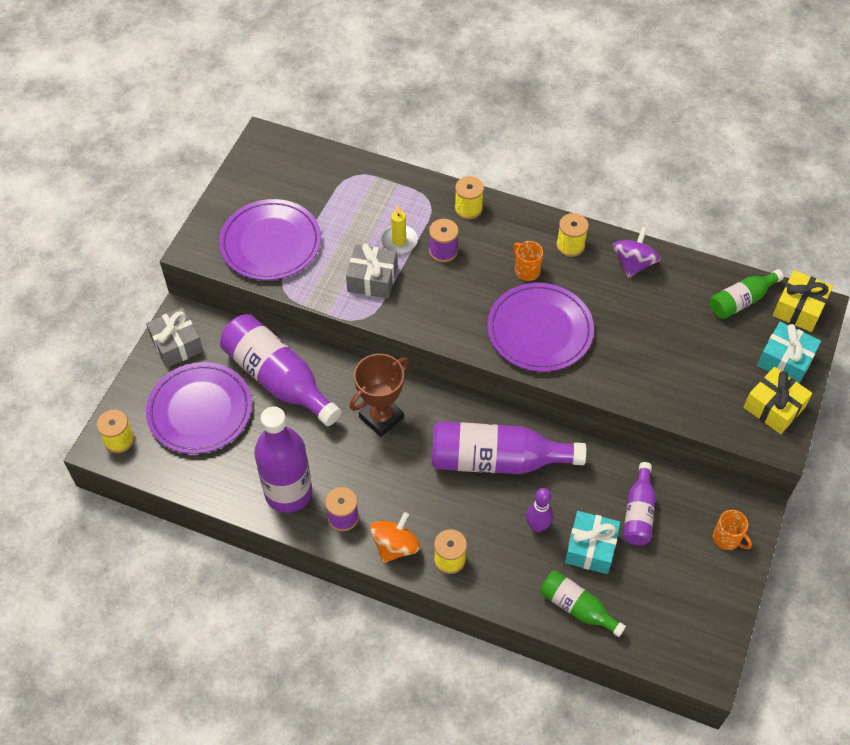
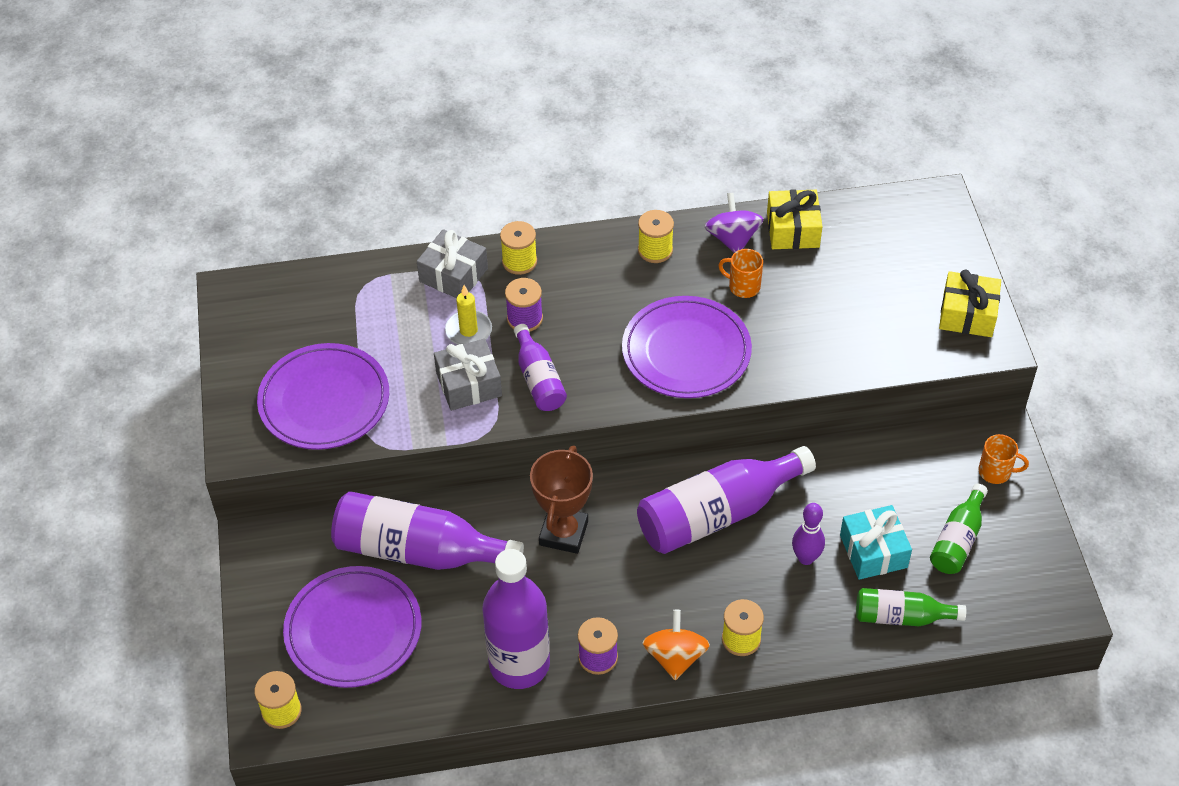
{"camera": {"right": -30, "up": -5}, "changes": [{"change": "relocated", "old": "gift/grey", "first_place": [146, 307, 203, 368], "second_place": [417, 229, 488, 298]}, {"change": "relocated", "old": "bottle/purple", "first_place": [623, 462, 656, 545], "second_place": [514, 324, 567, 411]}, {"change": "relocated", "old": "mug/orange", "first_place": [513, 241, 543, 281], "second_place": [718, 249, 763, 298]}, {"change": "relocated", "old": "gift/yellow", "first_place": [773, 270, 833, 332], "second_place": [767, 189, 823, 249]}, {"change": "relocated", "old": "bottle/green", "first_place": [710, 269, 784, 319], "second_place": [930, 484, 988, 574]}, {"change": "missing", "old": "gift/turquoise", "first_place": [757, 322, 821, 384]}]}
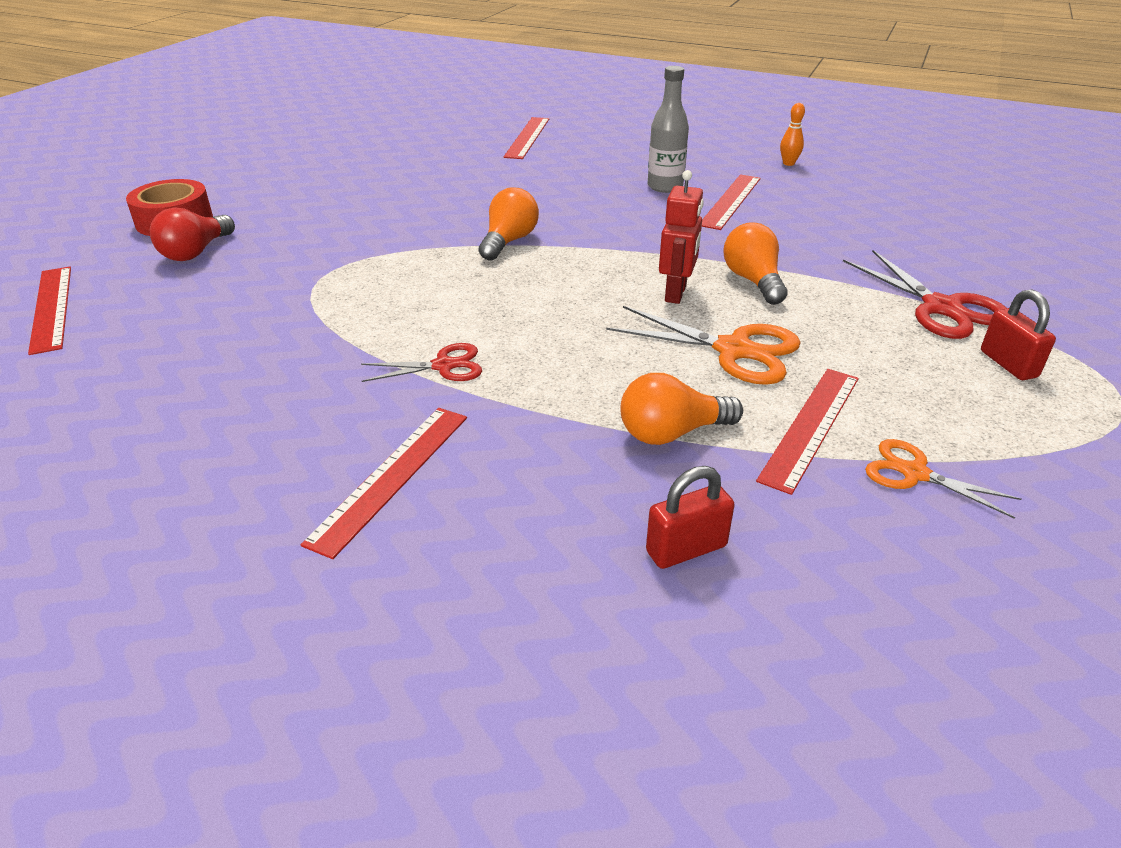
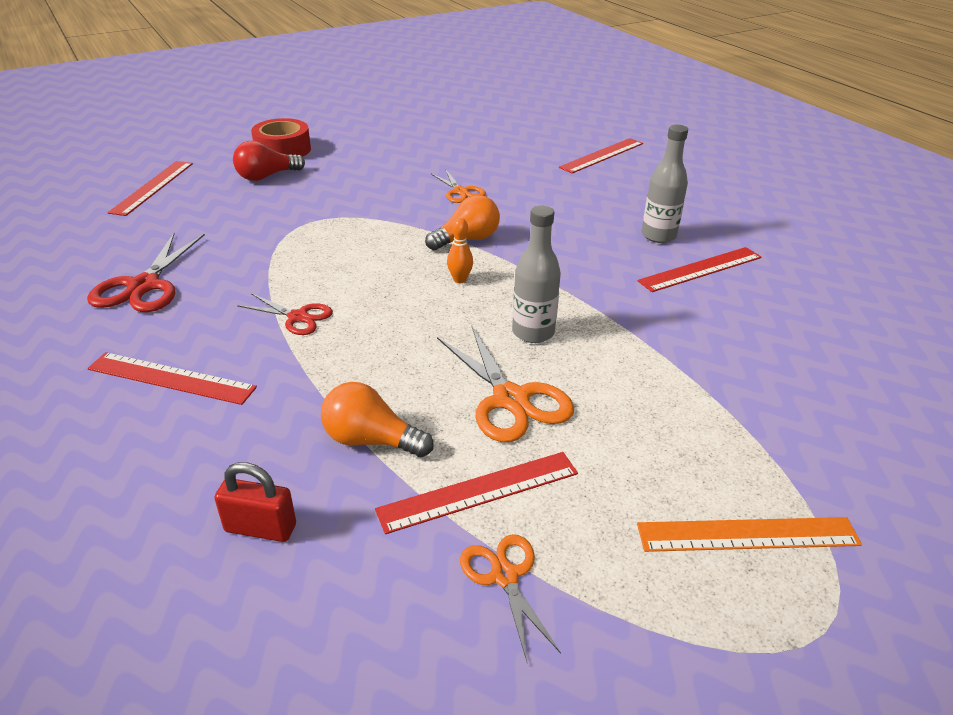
{"camera": {"right": 35, "up": 0}, "changes": [{"change": "relocated", "old": "scissors/red", "first_place": [843, 250, 1006, 339], "second_place": [87, 233, 205, 312]}, {"change": "spun", "old": "ruler/red", "first_place": [300, 408, 467, 559], "second_place": [87, 352, 257, 405], "degrees": 45}, {"change": "appeared", "new": "scissors/orange", "second_place": [430, 169, 486, 203]}, {"change": "relocated", "old": "bowling pin/orange", "first_place": [780, 103, 805, 166], "second_place": [447, 218, 473, 283]}, {"change": "exchanged", "old": "robot/red", "new": "bottle/grey", "first_place": [659, 170, 704, 304], "second_place": [512, 206, 561, 343]}, {"change": "exchanged", "old": "padlock/red", "new": "ruler/orange", "first_place": [981, 290, 1056, 380], "second_place": [637, 517, 862, 552]}, {"change": "missing", "old": "light bulb/orange", "first_place": [723, 223, 788, 305]}]}
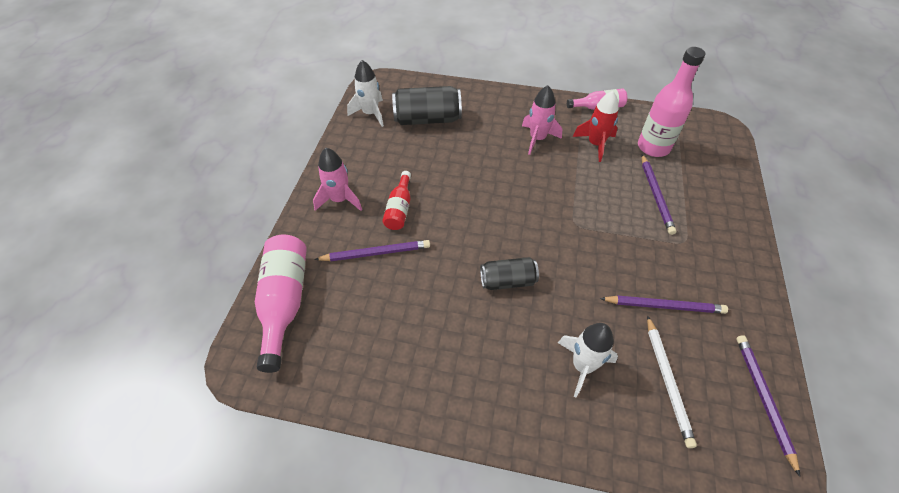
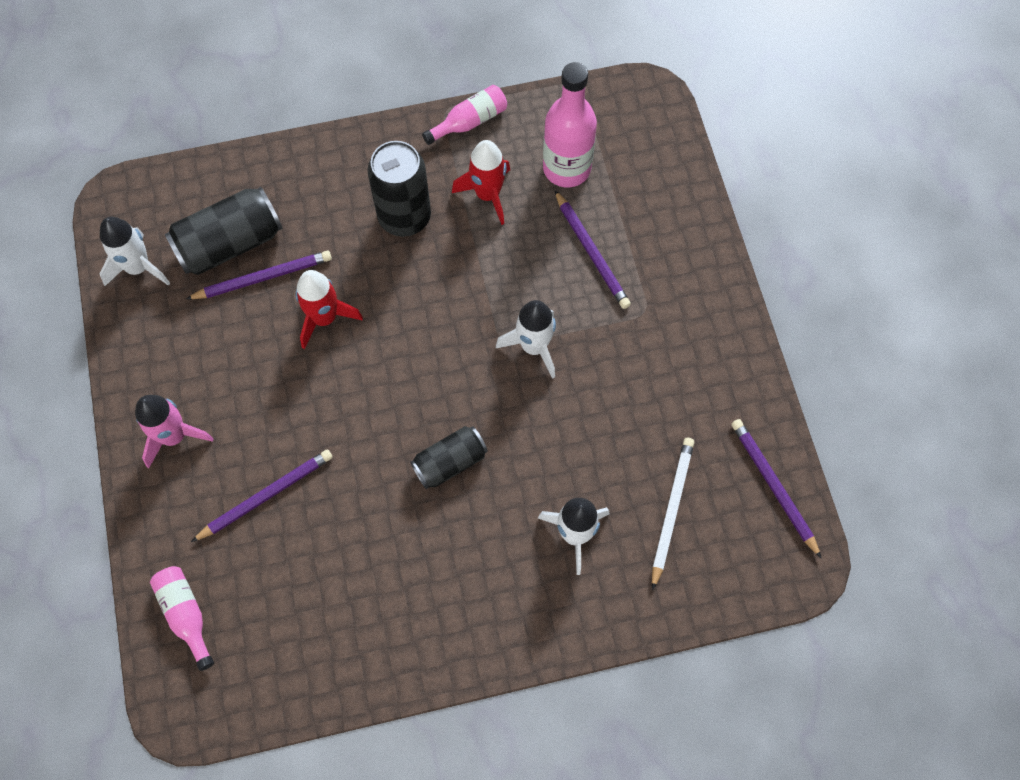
{"camera": {"right": -25, "up": 15}, "changes": [{"change": "size", "old": "bottle/pink", "first_place": [255, 234, 307, 373], "second_place": [150, 566, 214, 671], "factor": 0.58}, {"change": "relocated", "old": "pencil/purple", "first_place": [600, 295, 728, 314], "second_place": [186, 250, 332, 299]}, {"change": "appeared", "new": "rocket/red", "second_place": [296, 270, 363, 349]}, {"change": "exchanged", "old": "rocket/pink", "new": "can/black", "first_place": [522, 85, 562, 155], "second_place": [368, 141, 431, 237]}, {"change": "appeared", "new": "rocket/white", "second_place": [496, 300, 556, 379]}, {"change": "spun", "old": "pencil/white", "first_place": [647, 316, 697, 448], "second_place": [652, 438, 695, 590], "degrees": -135}, {"change": "missing", "old": "bottle/red", "first_place": [382, 171, 411, 230]}]}
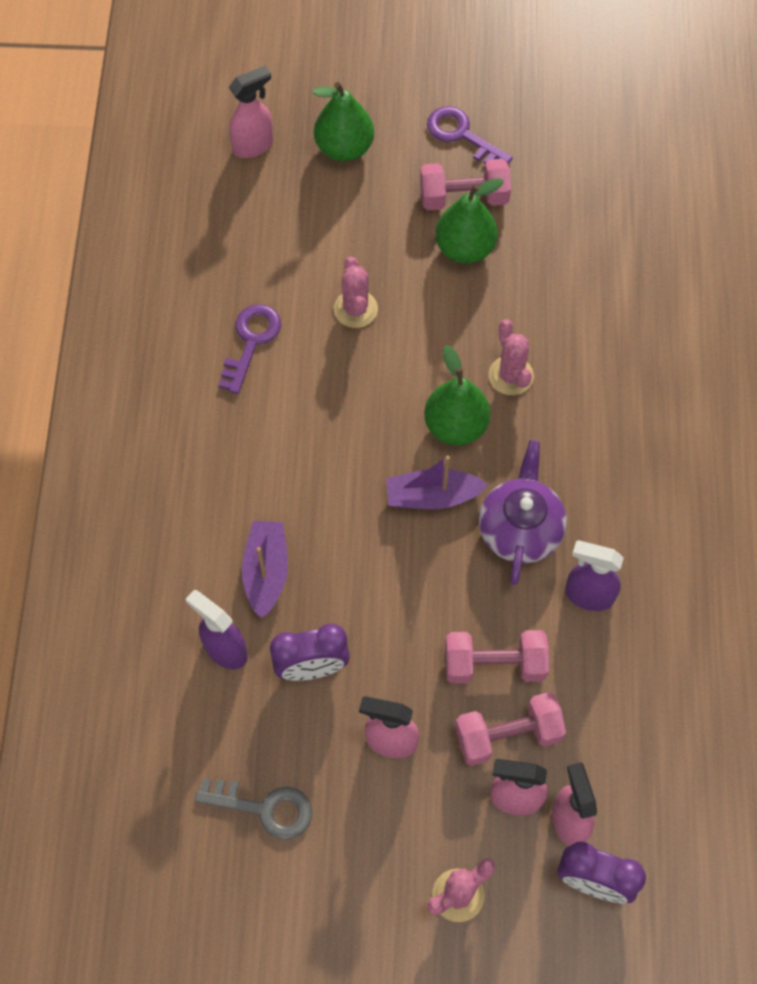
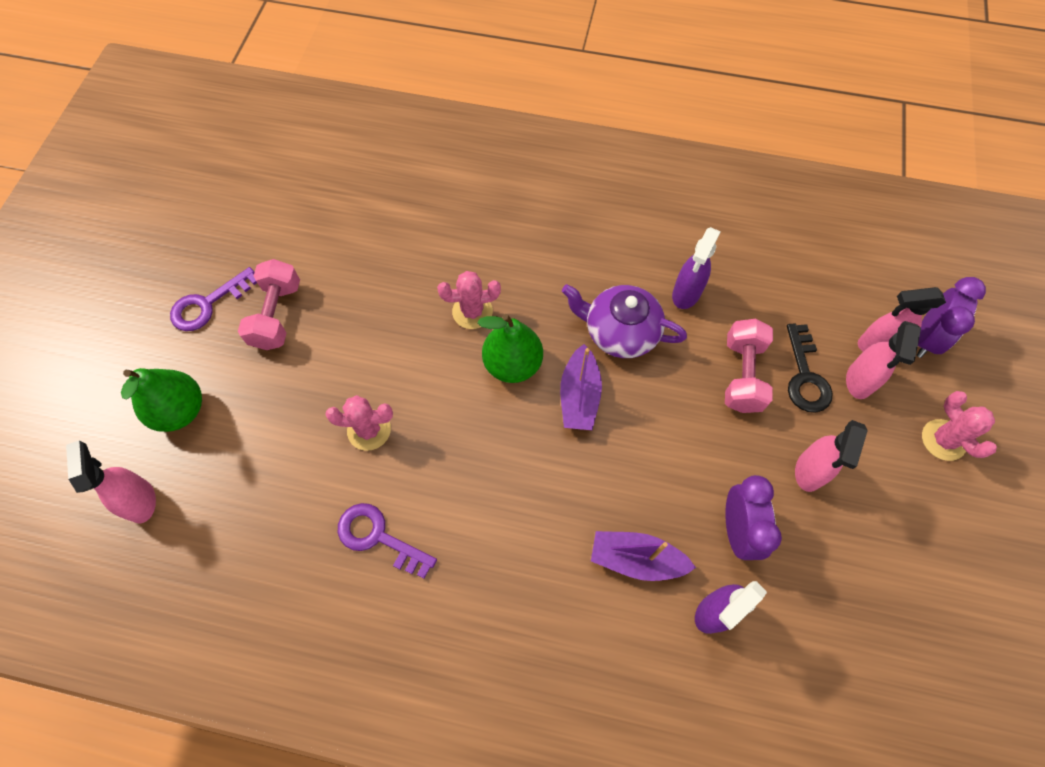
{"camera": {"right": -80, "up": 0}, "changes": [{"change": "exchanged", "old": "dumbbell/pink", "new": "key/black", "first_place": [455, 692, 566, 766], "second_place": [787, 323, 833, 413]}, {"change": "missing", "old": "key/grey", "first_place": [195, 778, 312, 840]}, {"change": "missing", "old": "pear/green", "first_place": [435, 178, 504, 264]}]}
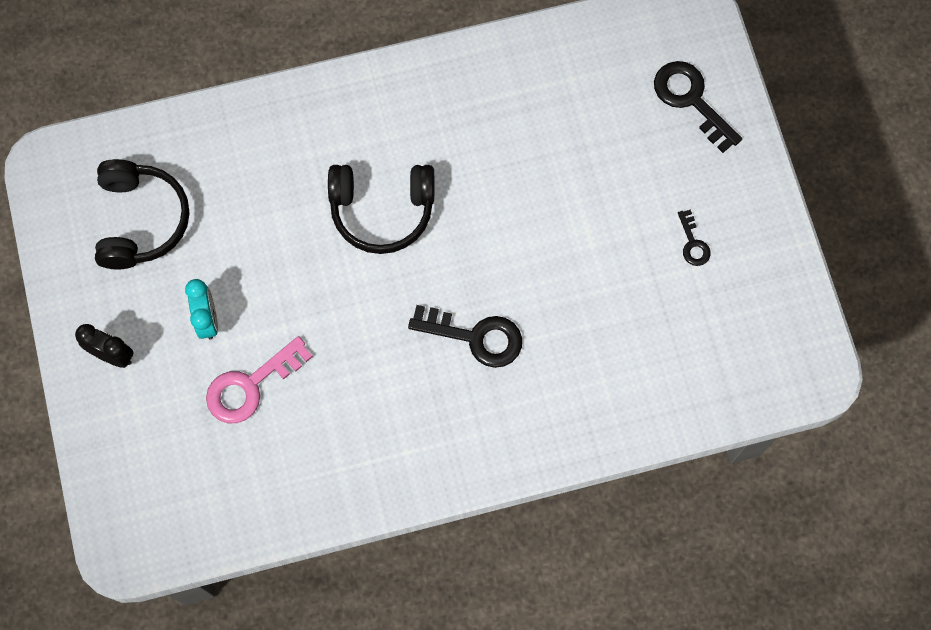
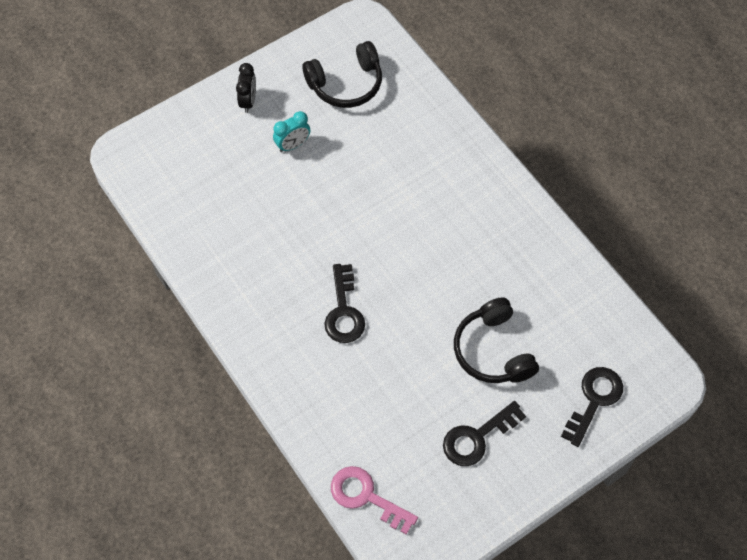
{"camera": {"right": 70, "up": -10}, "changes": [{"change": "relocated", "old": "key/pink", "first_place": [206, 336, 313, 423], "second_place": [331, 466, 418, 535]}, {"change": "size", "old": "key/black", "first_place": [678, 209, 711, 266], "second_place": [443, 401, 526, 466], "factor": 1.88}, {"change": "relocated", "old": "headphones/black", "first_place": [328, 165, 434, 254], "second_place": [454, 297, 539, 383]}]}
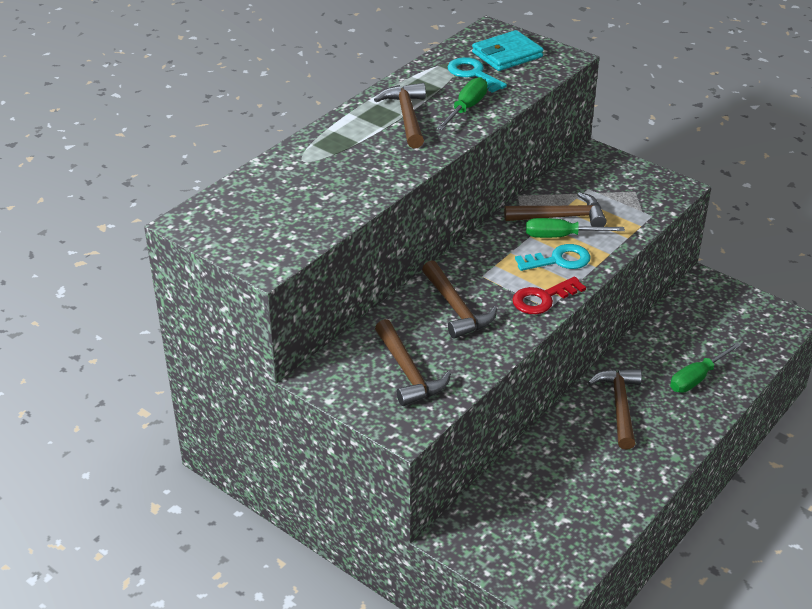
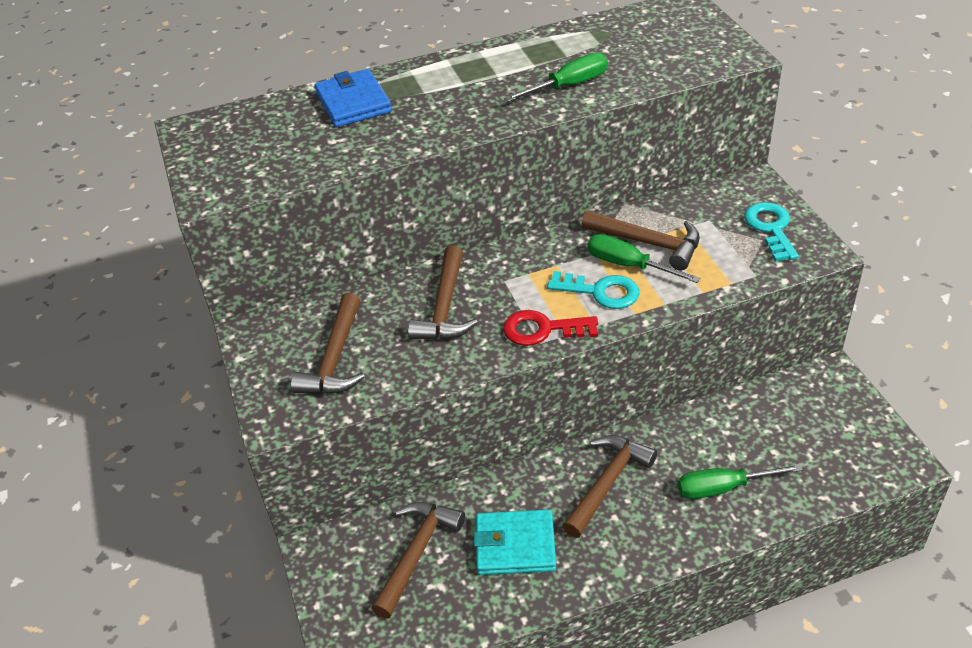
{"camera": {"right": 35, "up": 5}, "changes": [{"change": "appeared", "new": "wallet/blue", "second_place": [314, 69, 392, 127]}, {"change": "relocated", "old": "hammer/brown", "first_place": [374, 83, 426, 148], "second_place": [371, 502, 465, 619]}, {"change": "relocated", "old": "wallet/turquoise", "first_place": [472, 30, 544, 71], "second_place": [474, 510, 556, 575]}, {"change": "relocated", "old": "key/turquoise", "first_place": [447, 57, 507, 93], "second_place": [744, 202, 799, 261]}]}
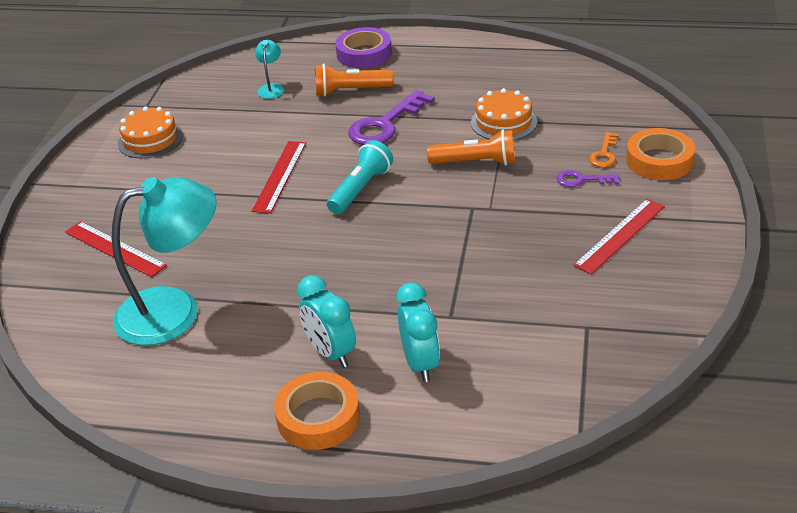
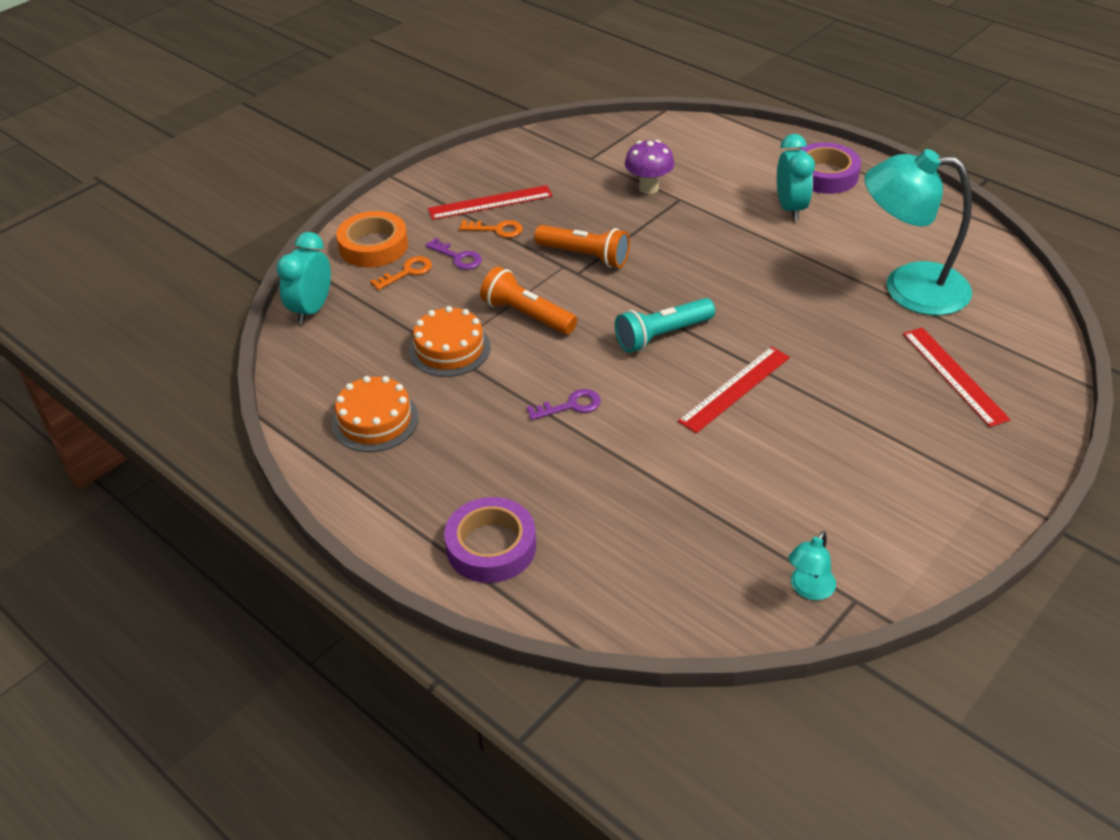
{"camera": {"right": -150, "up": 5}, "changes": [{"change": "relocated", "old": "clock/turquoise", "first_place": [396, 282, 440, 382], "second_place": [276, 232, 331, 324]}, {"change": "relocated", "old": "cake/orange", "first_place": [118, 107, 183, 159], "second_place": [332, 376, 419, 452]}, {"change": "appeared", "new": "key/orange", "second_place": [459, 220, 523, 238]}, {"change": "size", "old": "key/purple", "first_place": [348, 90, 435, 145], "second_place": [527, 389, 601, 420], "factor": 0.53}, {"change": "relocated", "old": "flashlight/orange", "first_place": [315, 63, 394, 96], "second_place": [534, 225, 630, 268]}, {"change": "appeared", "new": "mushroom/purple", "second_place": [625, 140, 675, 194]}, {"change": "relocated", "old": "lamp/turquoise", "first_place": [255, 40, 284, 99], "second_place": [788, 531, 836, 600]}, {"change": "colour", "old": "tape/orange", "new": "tape/purple", "first_place": [274, 372, 360, 450], "second_place": [799, 142, 861, 194]}]}
